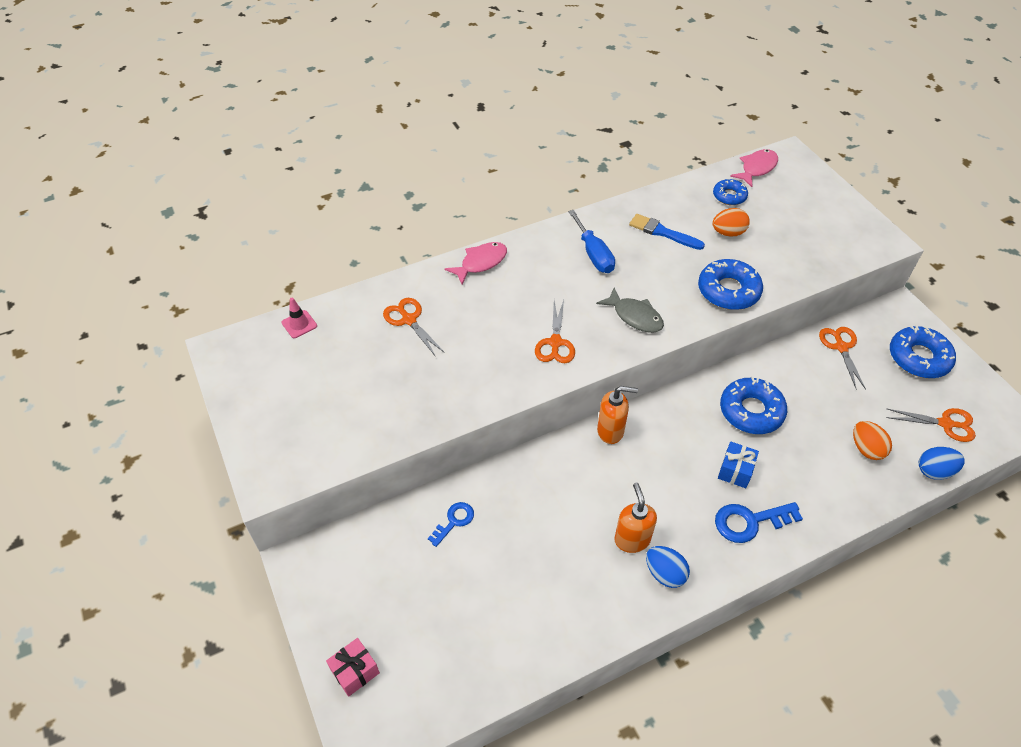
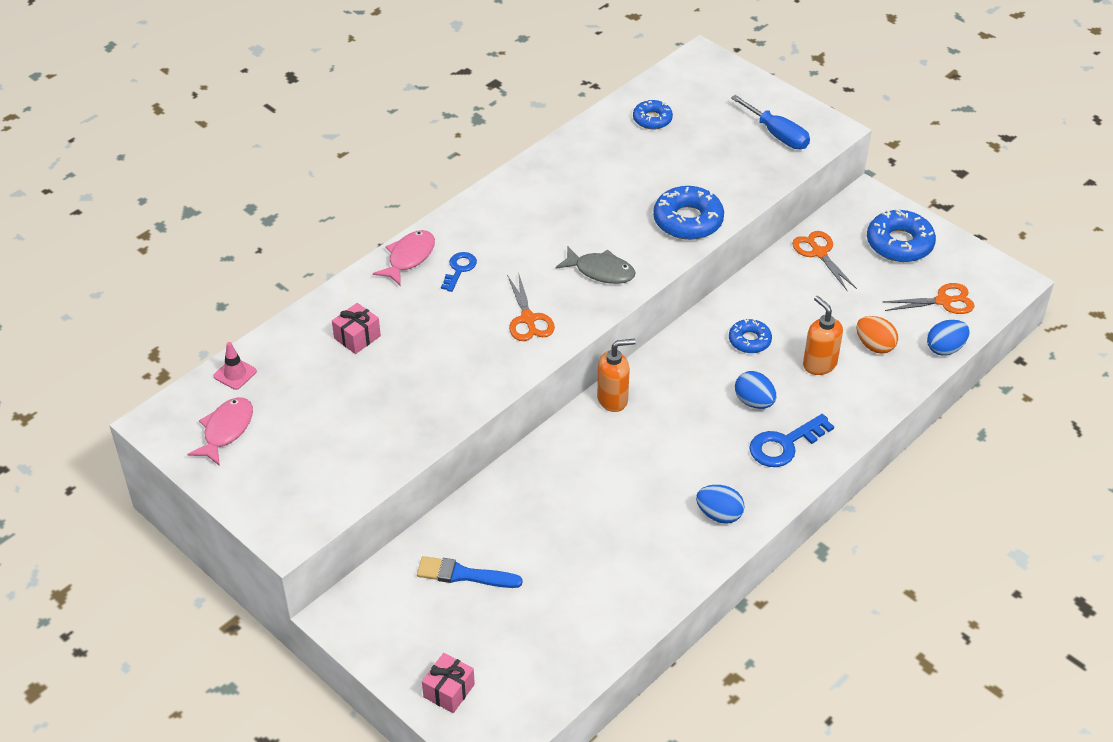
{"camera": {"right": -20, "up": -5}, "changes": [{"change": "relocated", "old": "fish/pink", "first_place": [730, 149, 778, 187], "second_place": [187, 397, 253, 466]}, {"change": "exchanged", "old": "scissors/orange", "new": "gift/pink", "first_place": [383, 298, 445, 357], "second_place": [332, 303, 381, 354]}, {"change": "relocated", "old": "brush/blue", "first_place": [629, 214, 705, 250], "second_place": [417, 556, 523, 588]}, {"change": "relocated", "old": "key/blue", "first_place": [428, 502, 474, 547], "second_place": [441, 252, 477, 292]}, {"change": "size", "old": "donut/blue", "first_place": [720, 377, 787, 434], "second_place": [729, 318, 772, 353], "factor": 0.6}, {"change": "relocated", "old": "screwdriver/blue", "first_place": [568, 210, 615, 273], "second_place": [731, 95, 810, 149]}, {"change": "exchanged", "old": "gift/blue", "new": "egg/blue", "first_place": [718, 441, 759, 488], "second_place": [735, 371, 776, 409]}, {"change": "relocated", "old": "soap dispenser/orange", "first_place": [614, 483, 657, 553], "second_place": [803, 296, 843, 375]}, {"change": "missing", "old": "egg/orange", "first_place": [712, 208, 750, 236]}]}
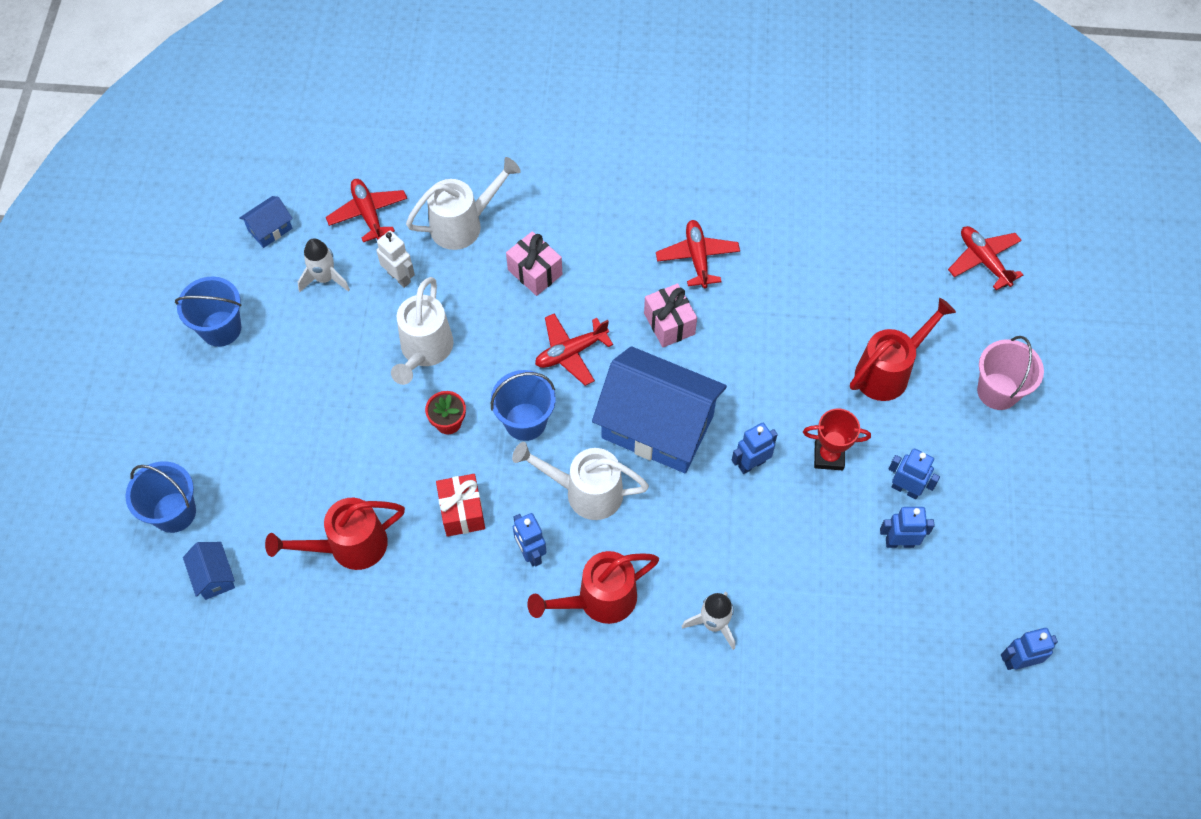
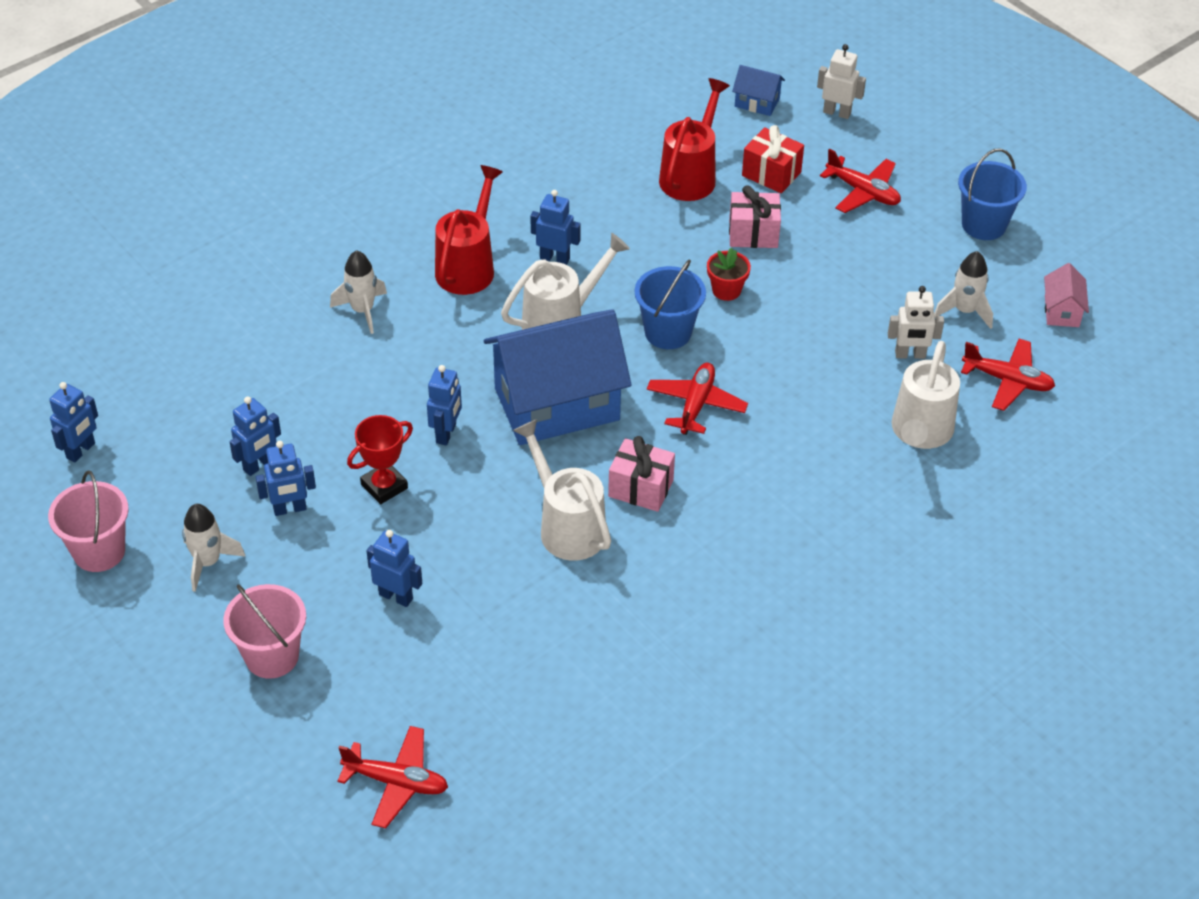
{"camera": {"right": 135, "up": -15}, "changes": [{"change": "appeared", "new": "bucket/pink", "second_place": [48, 470, 129, 572]}, {"change": "appeared", "new": "rocket/white", "second_place": [182, 504, 246, 592]}, {"change": "exchanged", "old": "watering can/red", "new": "robot/blue", "first_place": [850, 298, 956, 401], "second_place": [367, 530, 422, 607]}, {"change": "relocated", "old": "watering can/white", "first_place": [391, 277, 454, 385], "second_place": [513, 419, 611, 561]}, {"change": "relocated", "old": "gift/pink", "first_place": [506, 231, 562, 296], "second_place": [729, 185, 781, 248]}, {"change": "relocated", "old": "gift/red", "first_place": [436, 474, 485, 537], "second_place": [742, 125, 804, 193]}, {"change": "exchanged", "old": "bucket/blue", "new": "robot/white", "first_place": [125, 461, 196, 533], "second_place": [817, 44, 866, 119]}, {"change": "relocated", "old": "plane/red", "first_place": [656, 220, 740, 288], "second_place": [820, 148, 901, 213]}, {"change": "colour", "old": "house/blue", "new": "house/pink", "first_place": [240, 196, 293, 248], "second_place": [1044, 263, 1089, 327]}]}
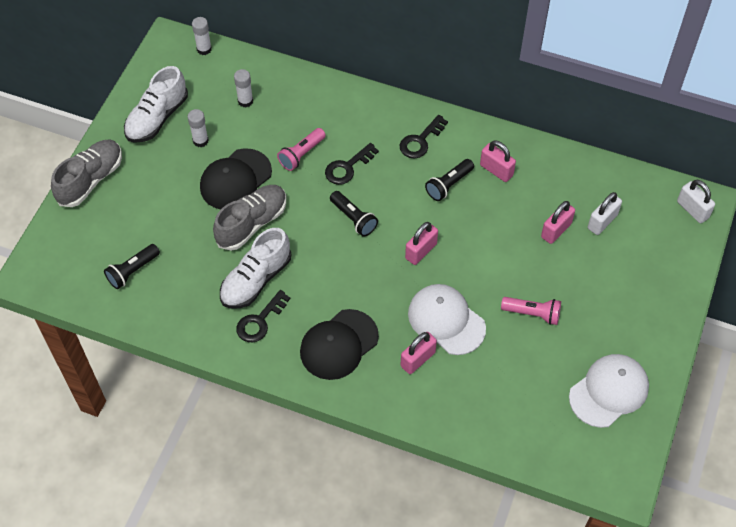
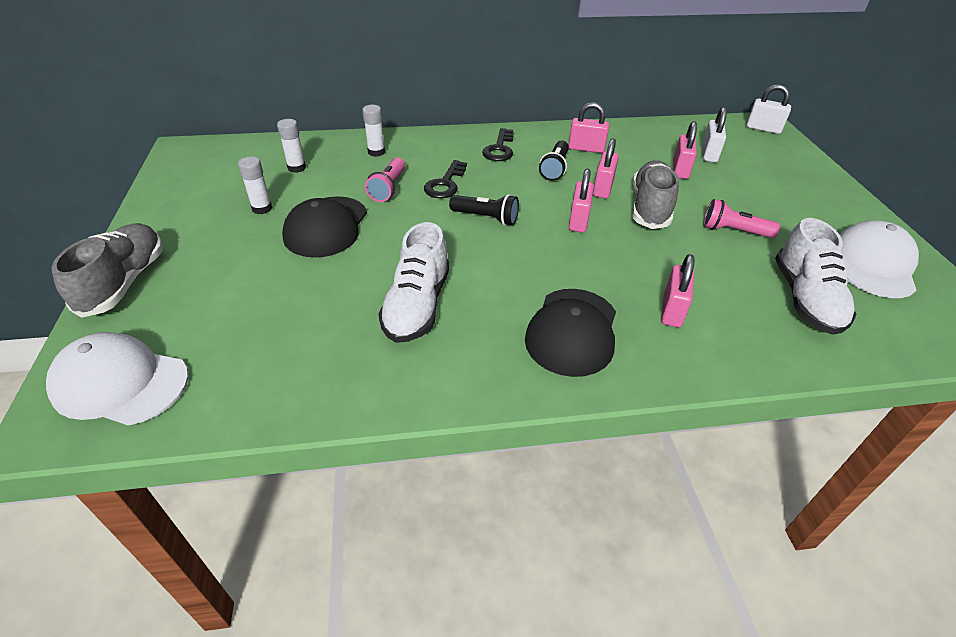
{"camera": {"right": -30, "up": -15}, "changes": [{"change": "relocated", "old": "cap/white", "first_place": [408, 284, 486, 355], "second_place": [46, 332, 189, 426]}, {"change": "relocated", "old": "glue stick/white", "first_place": [192, 17, 212, 55], "second_place": [362, 105, 385, 157]}, {"change": "appeared", "new": "padlock/pink", "second_place": [593, 138, 619, 199]}, {"change": "relocated", "old": "shoe/grey", "first_place": [213, 185, 286, 251], "second_place": [632, 161, 679, 229]}, {"change": "spun", "old": "flashlight/pink", "first_place": [501, 297, 561, 325], "second_place": [703, 199, 781, 238], "degrees": -150}, {"change": "relocated", "old": "shoe/white", "first_place": [124, 66, 188, 143], "second_place": [775, 218, 856, 335]}, {"change": "missing", "old": "flashlight/black", "first_place": [104, 244, 160, 289]}, {"change": "missing", "old": "key/black", "first_place": [236, 290, 290, 342]}]}
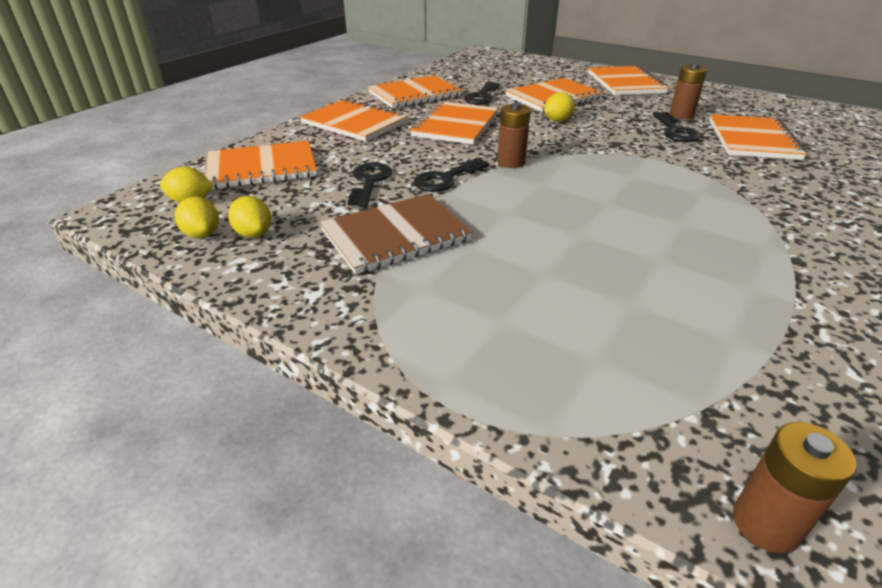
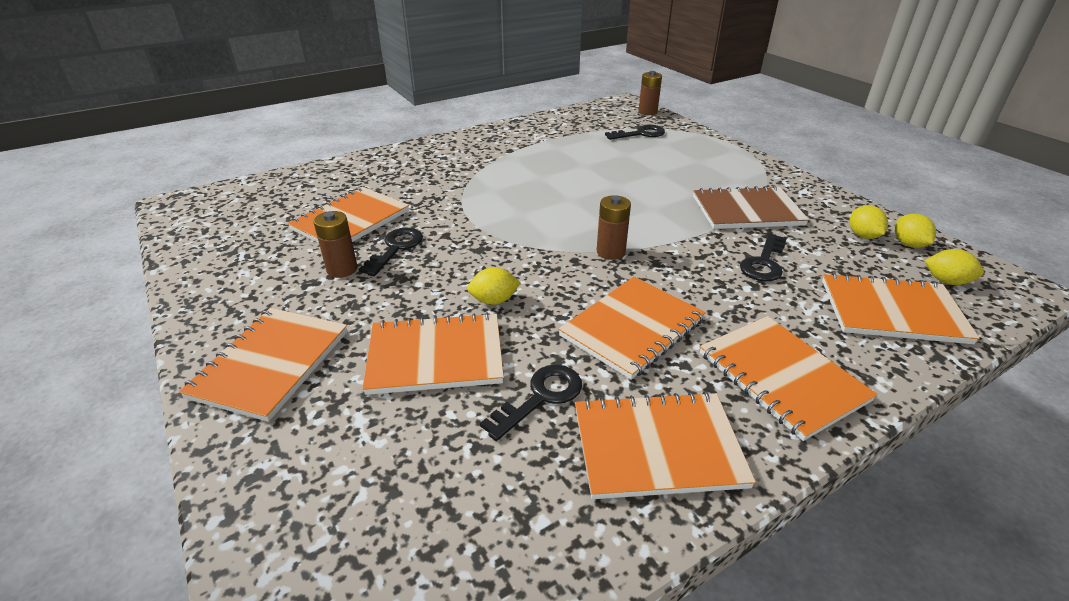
{"camera": {"right": -155, "up": 0}, "changes": [{"change": "relocated", "old": "key/black", "first_place": [414, 158, 489, 192], "second_place": [605, 125, 665, 140]}]}
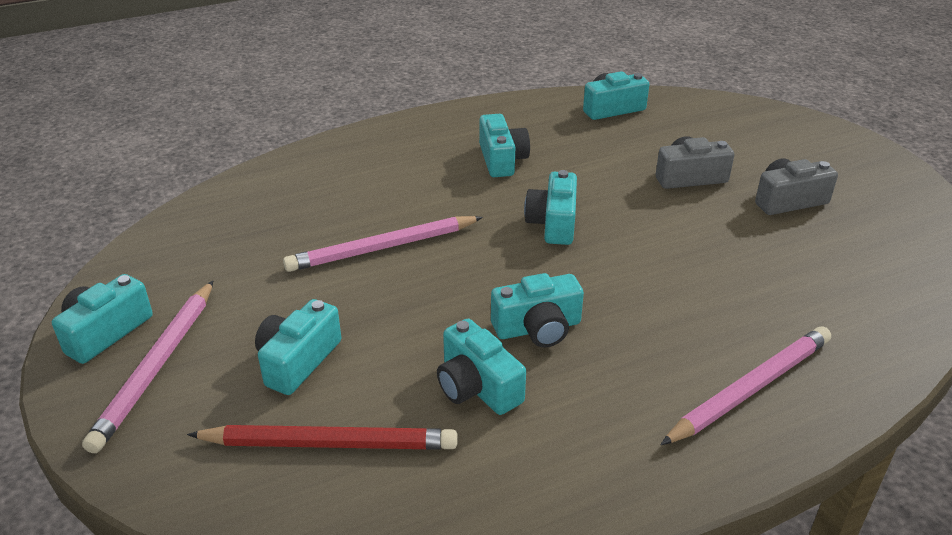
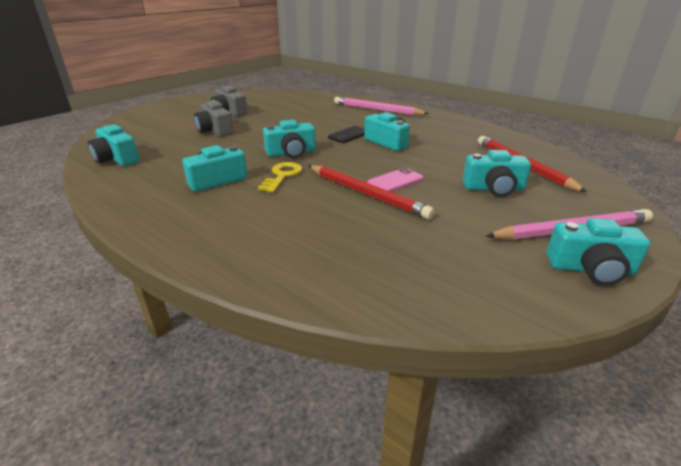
{"camera": {"right": -115, "up": -5}, "changes": [{"change": "appeared", "new": "key/yellow", "second_place": [258, 162, 302, 192]}, {"change": "colour", "old": "pencil/pink", "new": "pencil/red", "first_place": [283, 216, 483, 272], "second_place": [308, 165, 435, 219]}, {"change": "appeared", "new": "phone/black", "second_place": [328, 126, 365, 143]}, {"change": "appeared", "new": "phone/pink", "second_place": [368, 168, 423, 192]}, {"change": "missing", "old": "camera/turquoise", "first_place": [437, 319, 526, 415]}]}
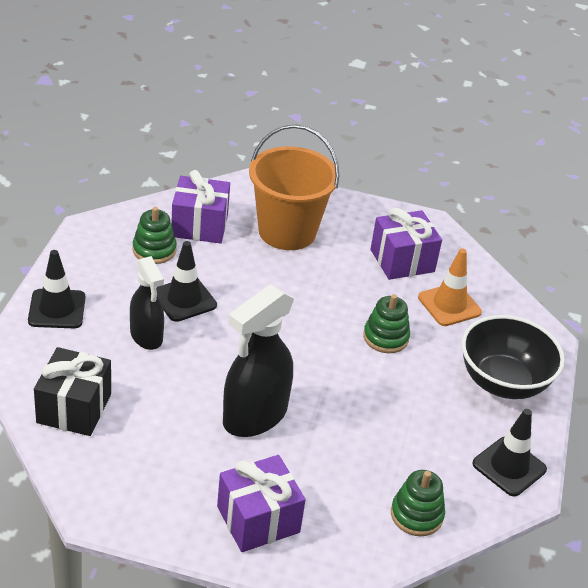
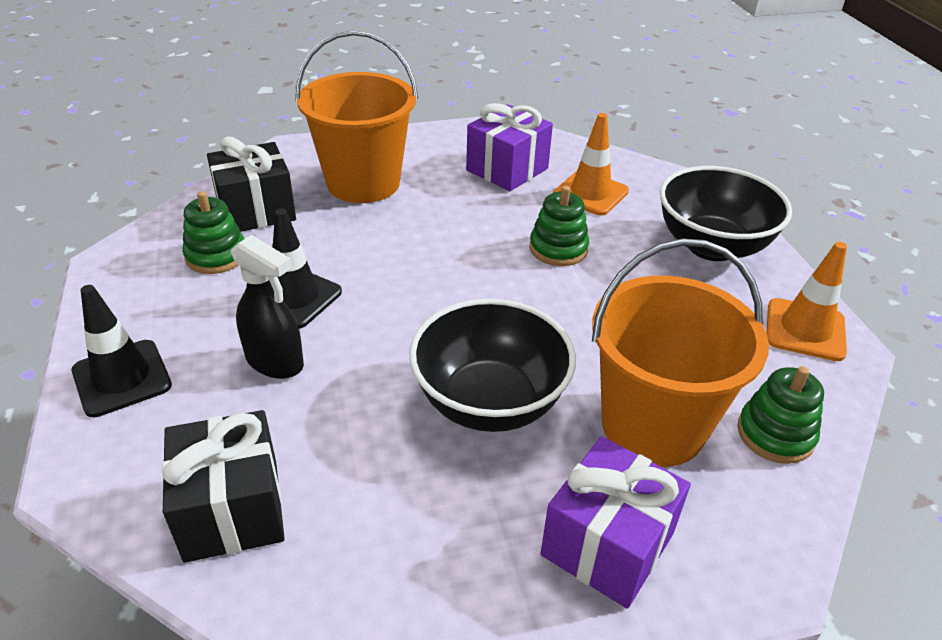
{"camera": {"right": -25, "up": 0}, "changes": [{"change": "colour", "old": "gift/purple", "new": "gift/black", "first_place": [171, 170, 230, 244], "second_place": [207, 136, 296, 232]}, {"change": "exchanged", "old": "spray bottle/black", "new": "bowl/black", "first_place": [223, 284, 294, 437], "second_place": [409, 299, 576, 432]}, {"change": "appeared", "new": "bucket/orange", "second_place": [592, 238, 769, 467]}, {"change": "colour", "old": "traffic cone/black", "new": "traffic cone/orange", "first_place": [472, 409, 547, 496], "second_place": [766, 242, 847, 361]}]}
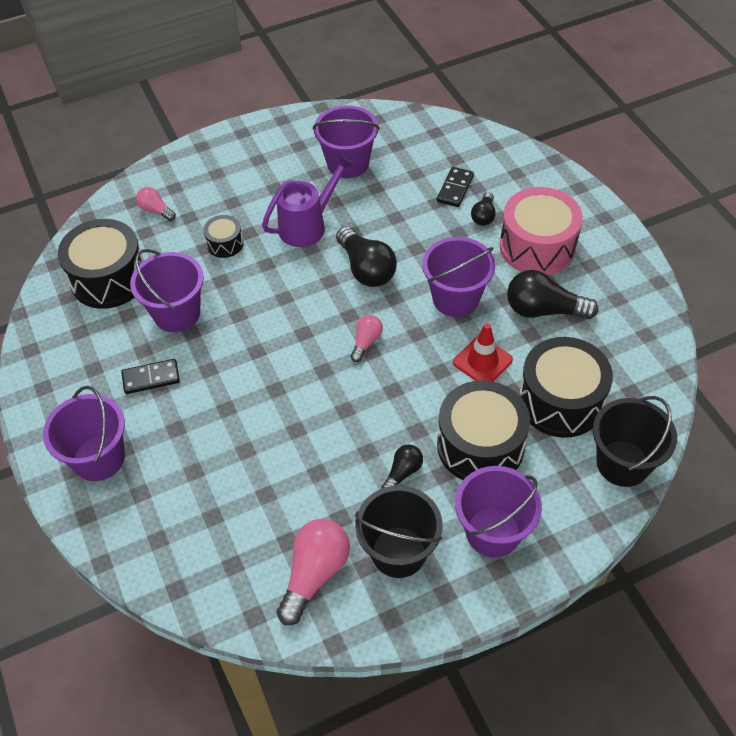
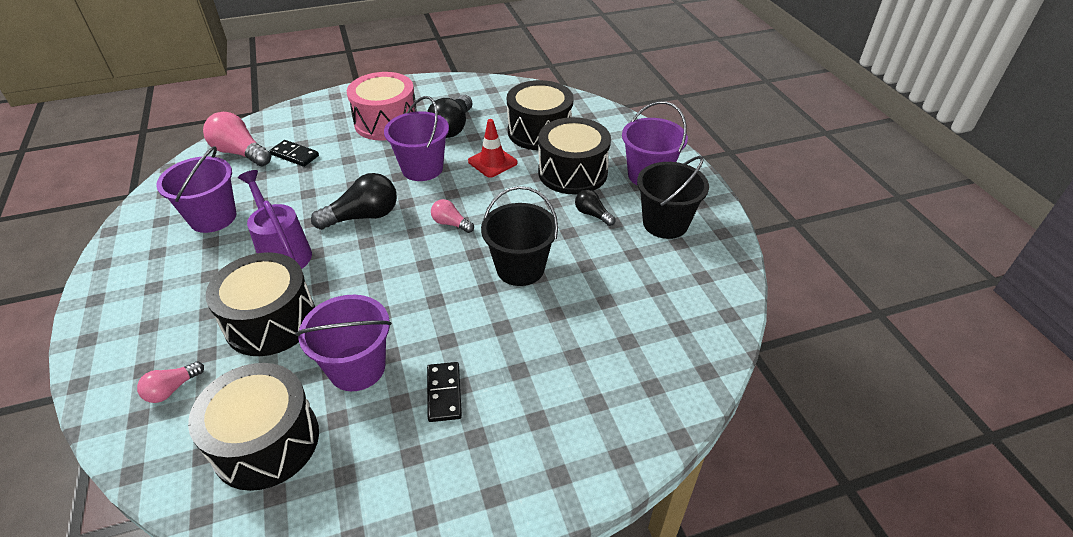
{"camera": {"right": -85, "up": -10}, "changes": [{"change": "relocated", "old": "light bulb/pink", "first_place": [277, 519, 350, 625], "second_place": [203, 112, 271, 166]}, {"change": "size", "old": "drum/black", "first_place": [203, 215, 244, 258], "second_place": [206, 252, 315, 356], "factor": 2.02}, {"change": "relocated", "old": "bucket/black", "first_place": [593, 396, 677, 487], "second_place": [481, 186, 558, 286]}, {"change": "missing", "old": "bucket/purple", "first_place": [43, 386, 125, 481]}, {"change": "missing", "old": "light bulb/black", "first_place": [471, 192, 496, 226]}]}
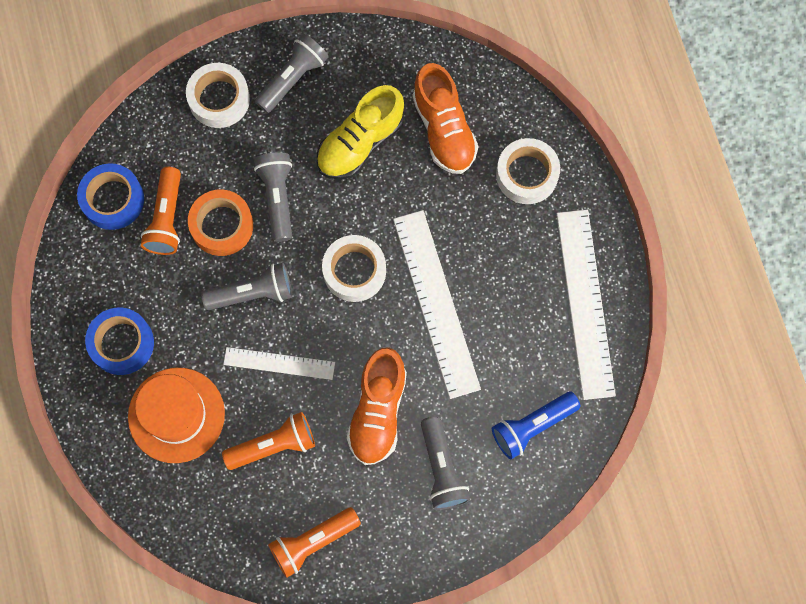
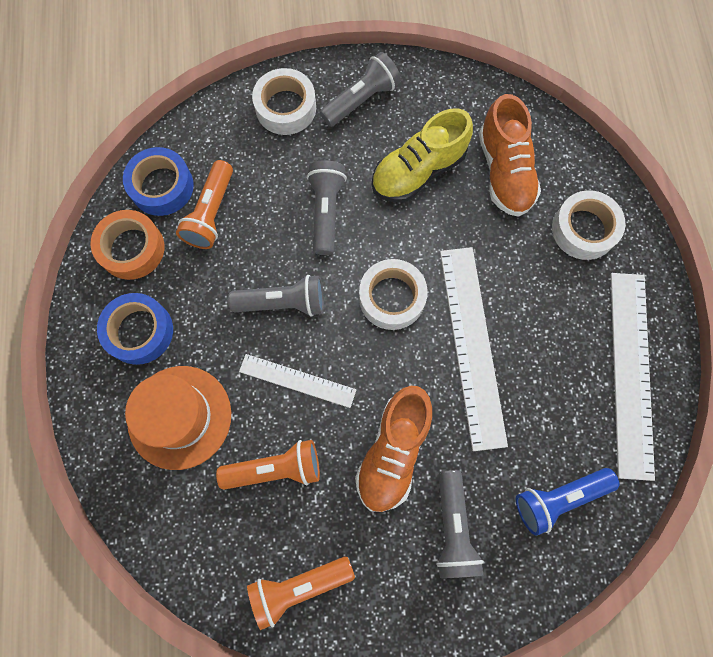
{"camera": {"right": 10, "up": 0}, "changes": [{"change": "relocated", "old": "tape/orange", "first_place": [188, 189, 253, 256], "second_place": [91, 210, 165, 280]}]}
